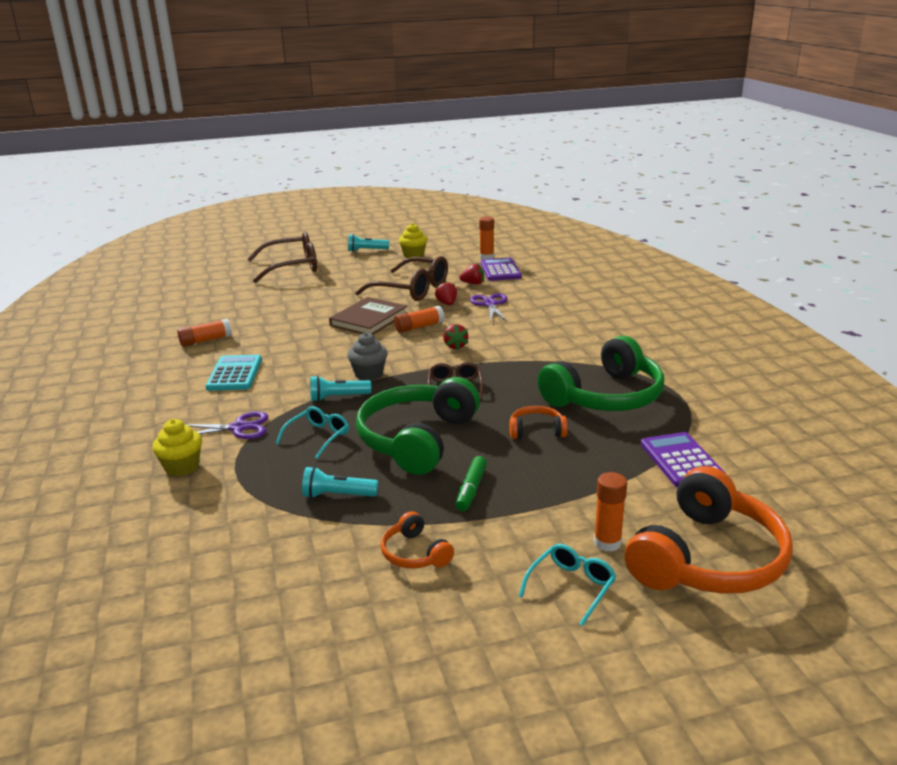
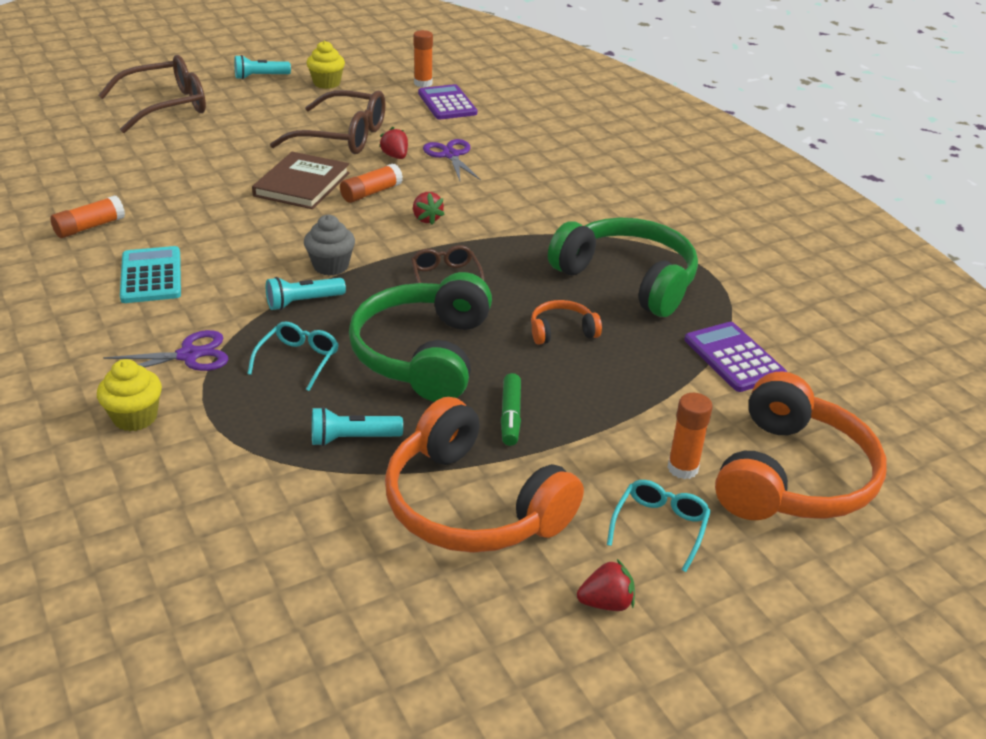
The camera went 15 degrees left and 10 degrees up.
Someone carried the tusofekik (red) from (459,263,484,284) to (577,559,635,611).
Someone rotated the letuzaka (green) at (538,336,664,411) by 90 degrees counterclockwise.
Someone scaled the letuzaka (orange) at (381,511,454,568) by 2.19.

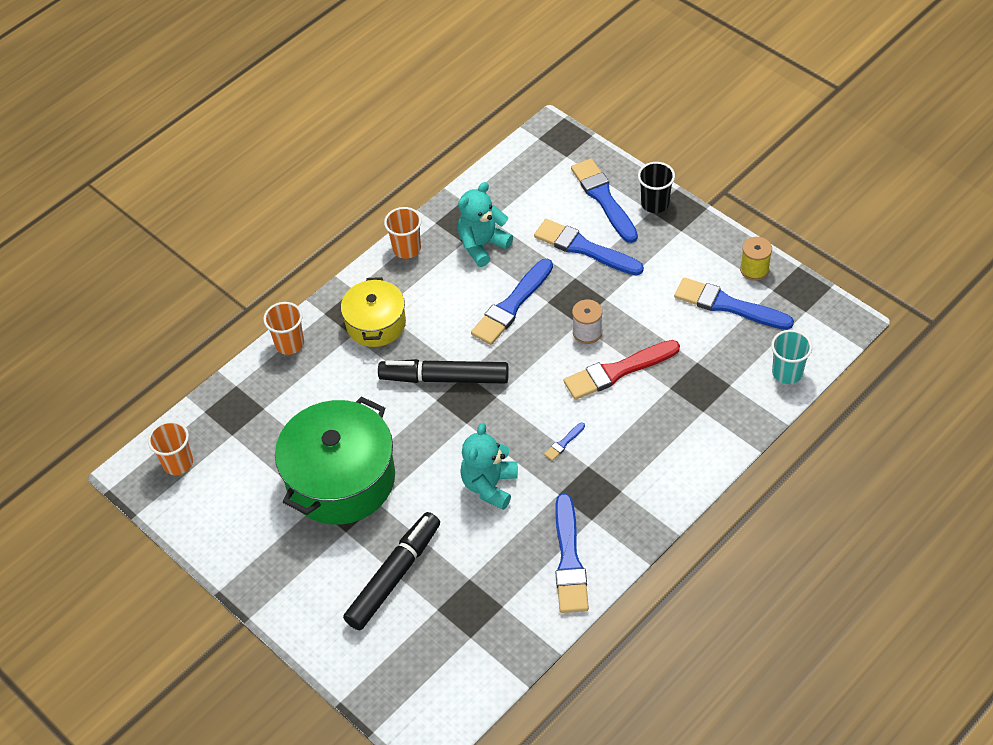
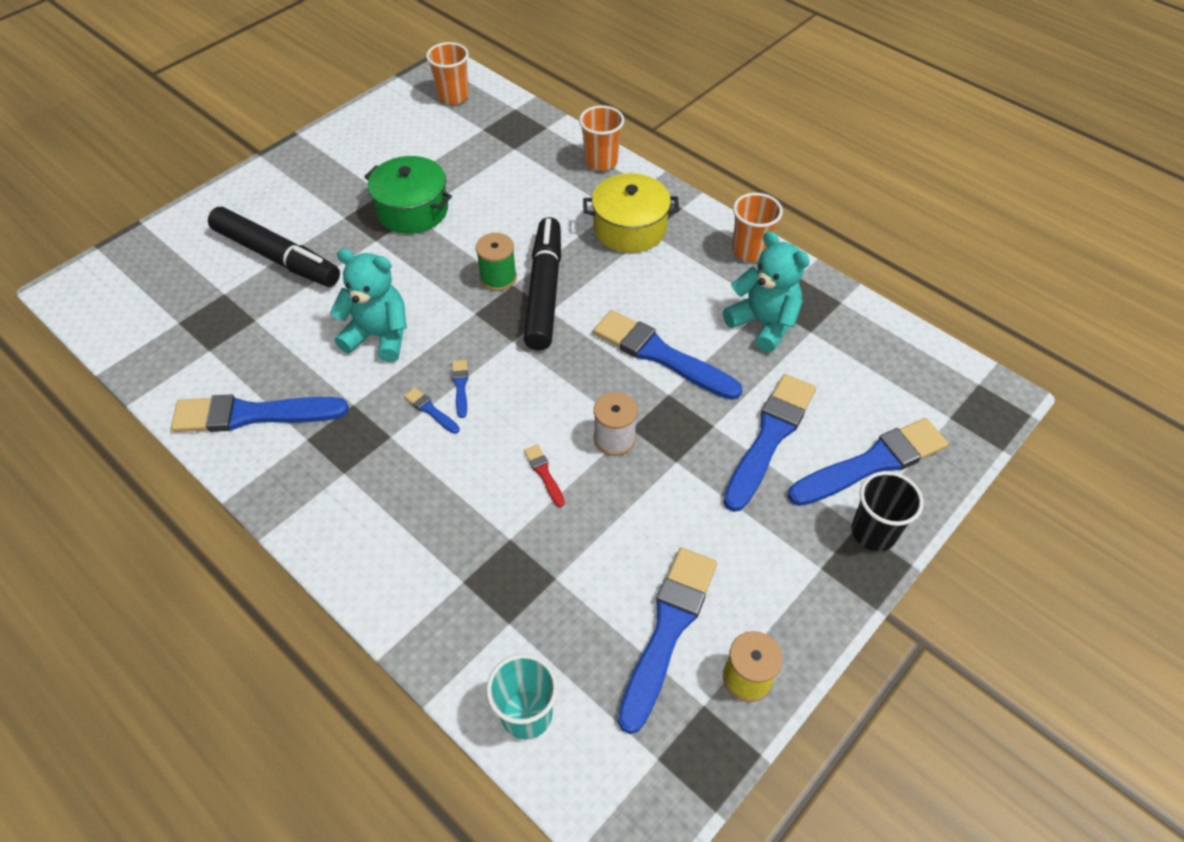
The camera went 85 degrees right and 0 degrees up.
Someone scaled the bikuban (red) at (564,340,680,400) by 0.42.
Someone scaled the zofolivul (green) at (275,396,395,525) by 0.59.
Someone put down the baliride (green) at (476,233,517,291).
Someone put down the bikuban (blue) at (452,360,468,418).

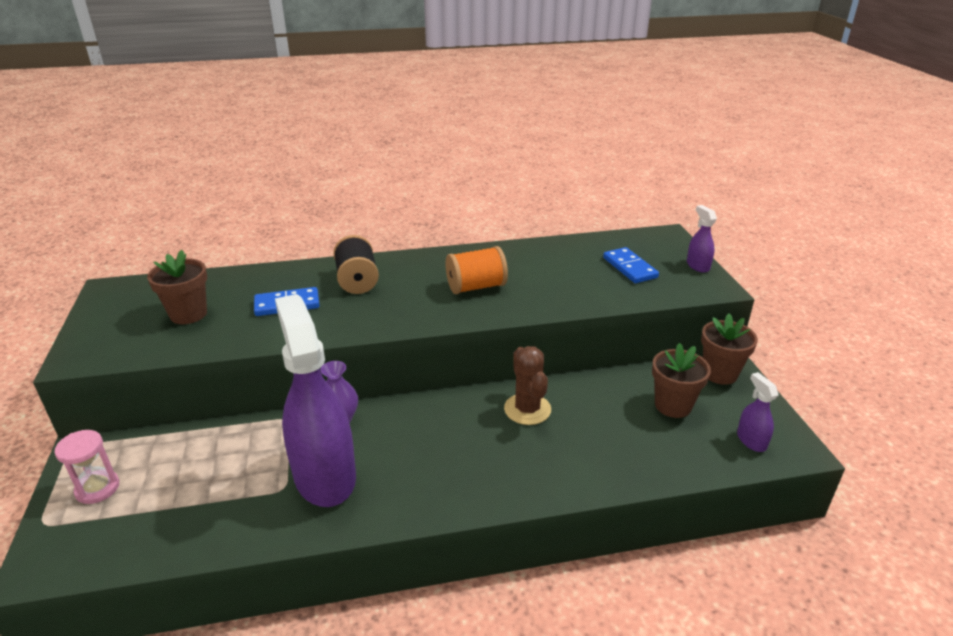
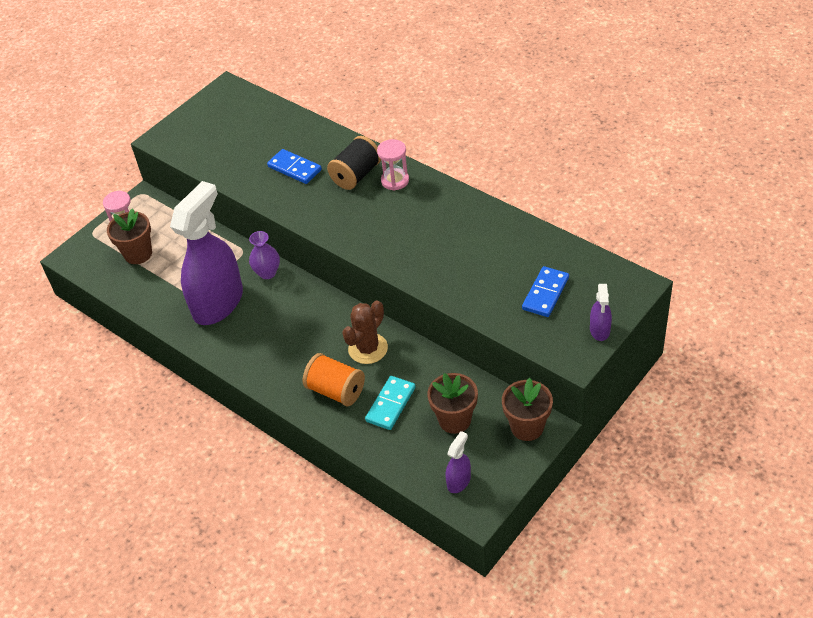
The camera went 55 degrees right and 15 degrees up.
Someone rotated the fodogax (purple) at (687,205,717,273) by 150 degrees clockwise.
Someone carried the baliride (orange) from (445,246,508,294) to (303,353,365,406).
Someone carried the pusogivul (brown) from (147,250,207,324) to (107,208,152,264).
Someone put down the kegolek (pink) at (377,139,409,190).
Someone put down the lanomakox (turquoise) at (365,376,416,430).

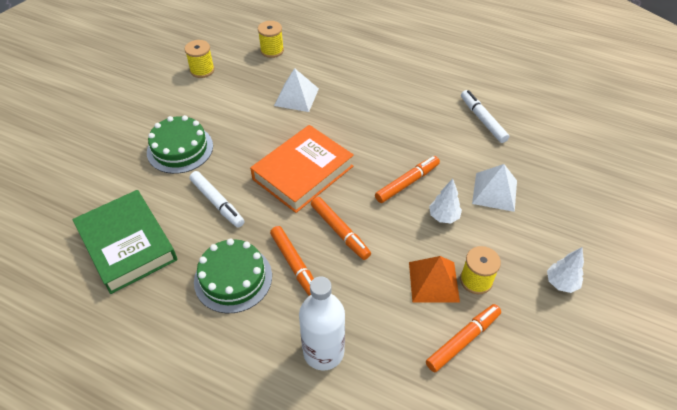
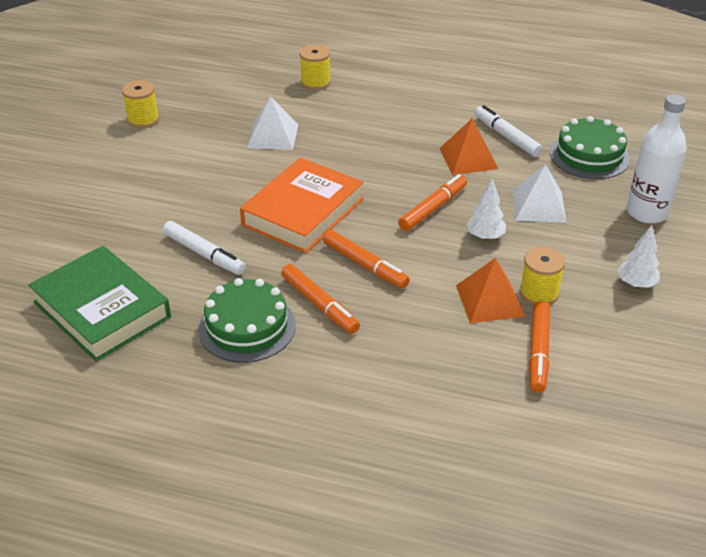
The camera went 10 degrees left and 10 degrees down.
Someone carried the baliride (yellow) from (258,21,284,58) to (300,45,331,90).
Someone carried the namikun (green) from (147,115,213,174) to (550,116,630,179).
Someone carried the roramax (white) from (299,276,345,371) to (627,94,687,224).
Someone rotated the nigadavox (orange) at (426,304,501,372) by 150 degrees clockwise.
Someone put down the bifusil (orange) at (439,118,498,175).

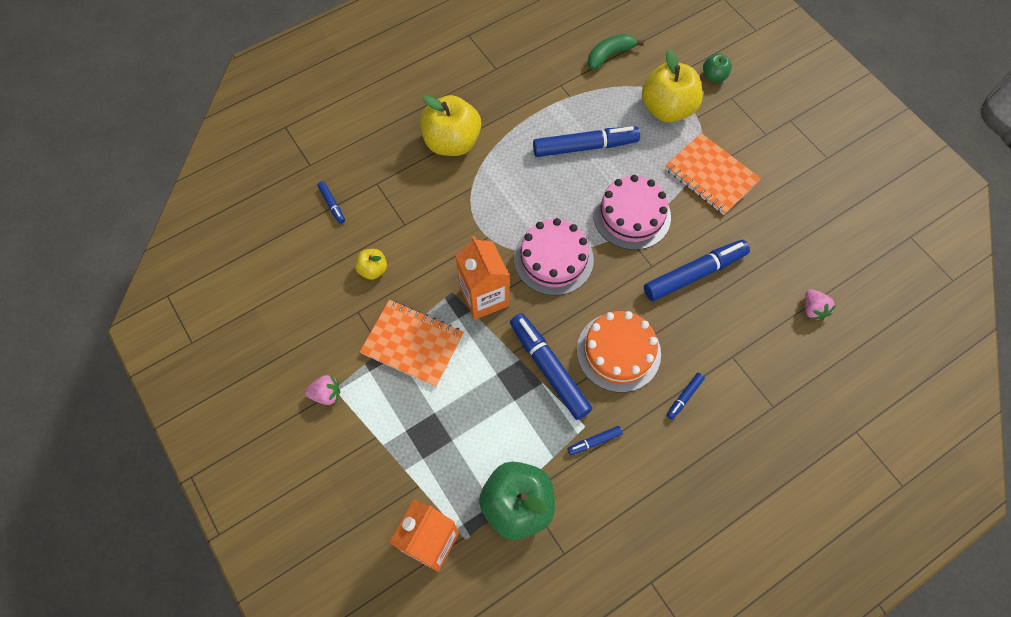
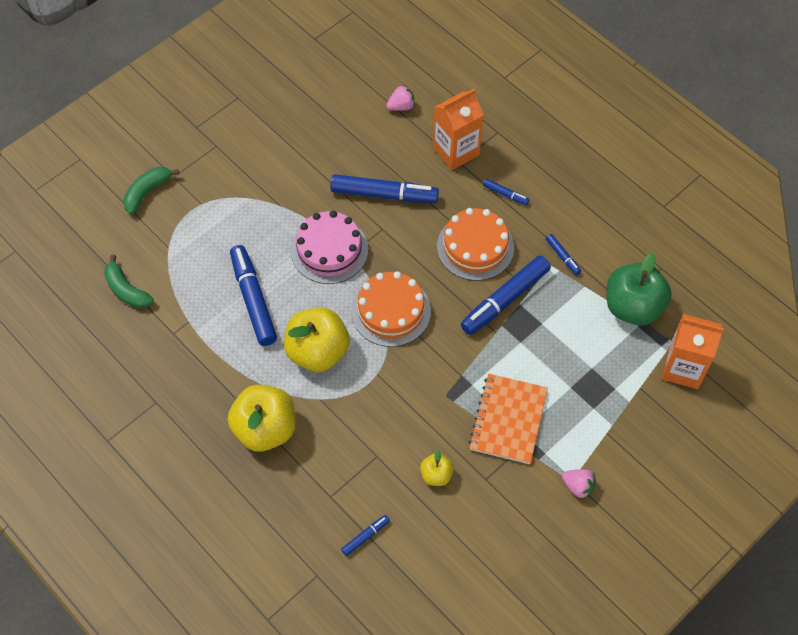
The camera went 100 degrees left and 5 degrees down.
Someone carried the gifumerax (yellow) from (642,50,703,122) to (284,308,350,372).
Someone swapped the gifumerax (green) at (703,54,732,82) for the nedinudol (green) at (123,167,179,214).
Someone took away the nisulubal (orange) at (665,133,761,215).
Someone repainted the namikun (pink) at (514,218,594,295), which became the namikun (orange) at (351,271,431,347).
Someone carried the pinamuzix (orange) from (456,236,509,320) to (433,89,484,170).
Someone rotated the nigadavox (blue) at (644,240,750,301) by 135 degrees clockwise.
Someone rotated the tusofekik (pink) at (305,375,340,405) by 135 degrees clockwise.

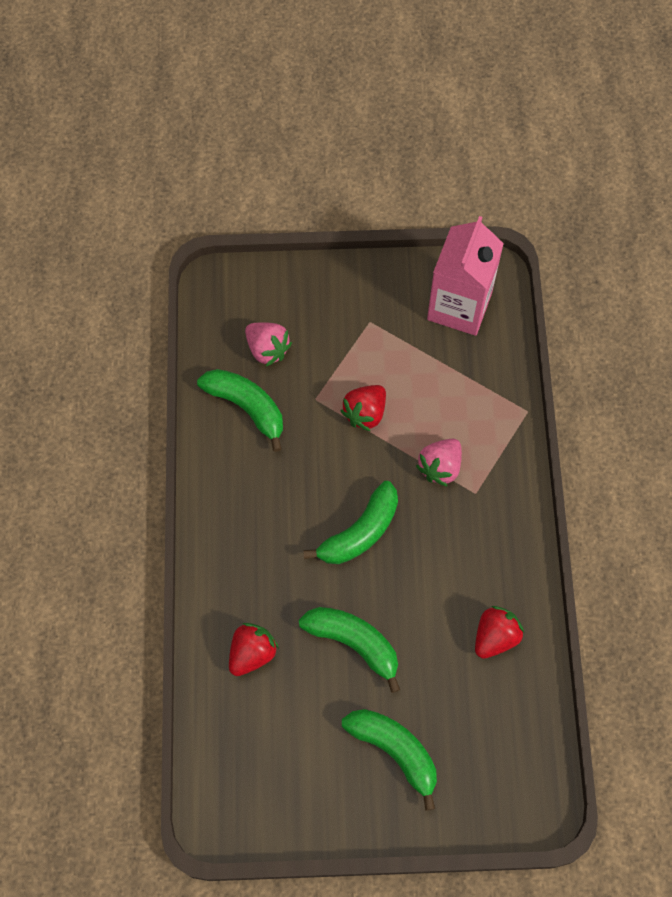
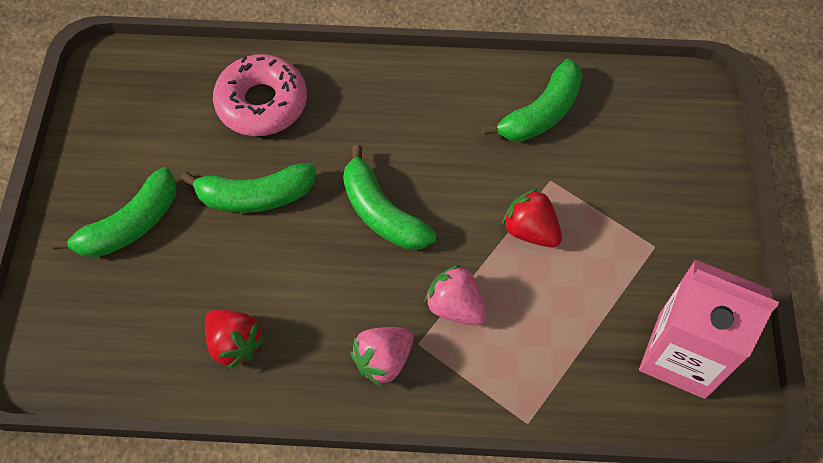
The camera went 95 degrees right and 5 degrees down.
Someone carried the tusofekik (pink) from (245,322,292,366) to (350,327,413,387).
Someone rotated the nedinudol (green) at (299,607,400,693) by 45 degrees clockwise.
Someone swapped the tusofekik (red) at (229,623,279,676) for the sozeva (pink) at (213,54,307,136).

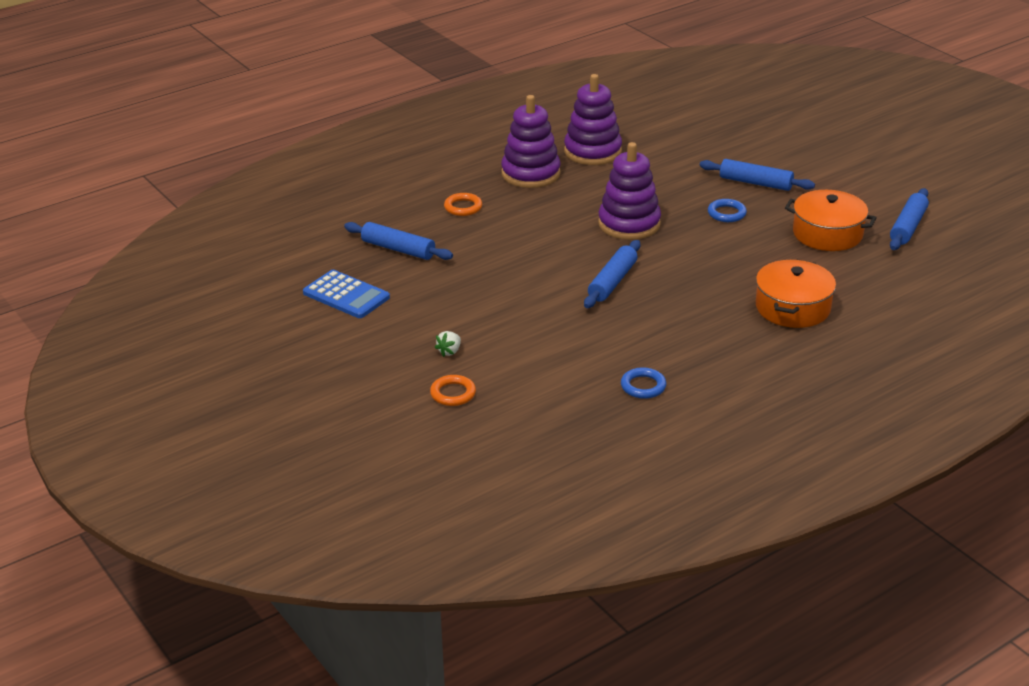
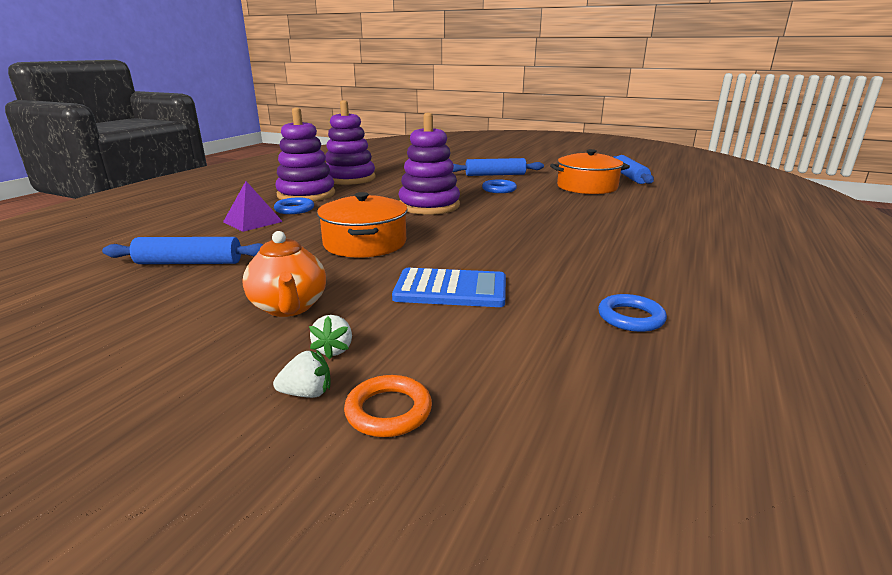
The camera went 30 degrees left and 10 degrees down.
Someone swapped the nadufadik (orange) at (444,193,482,216) for the bifusil (purple) at (223,181,283,232).
Someone took away the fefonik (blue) at (584,240,640,308).
Someone carried the zofolivul (orange) from (756,259,836,328) to (317,192,407,258).
Someone carried the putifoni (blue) from (303,270,390,318) to (392,268,506,307).
Someone put down the nadufadik (blue) at (274,198,314,214).
Someone put down the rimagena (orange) at (242,231,326,317).
Someone put down the tusofekik (white) at (273,349,331,398).

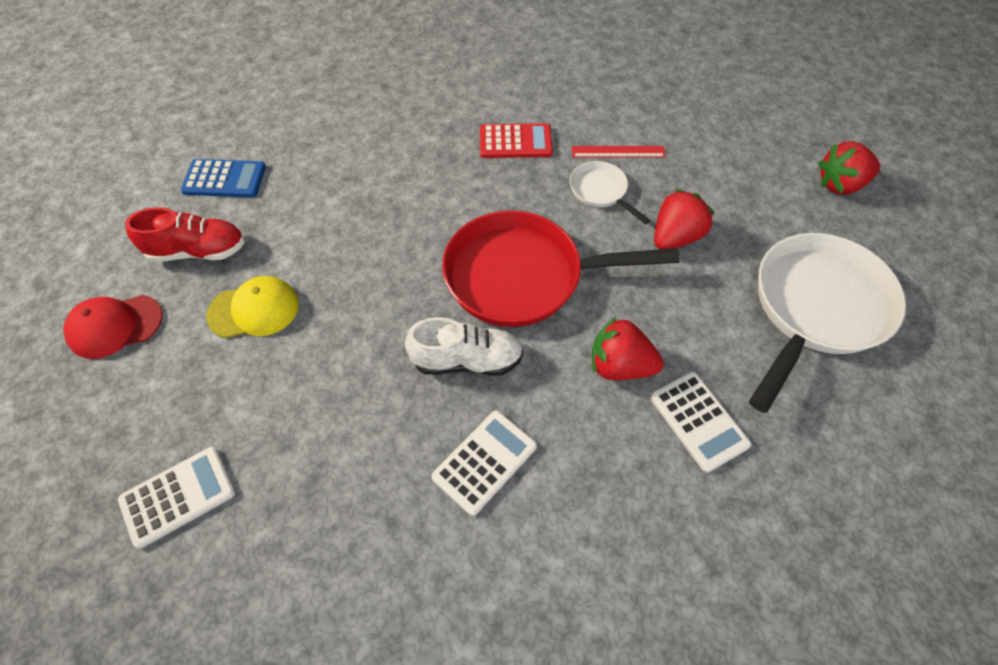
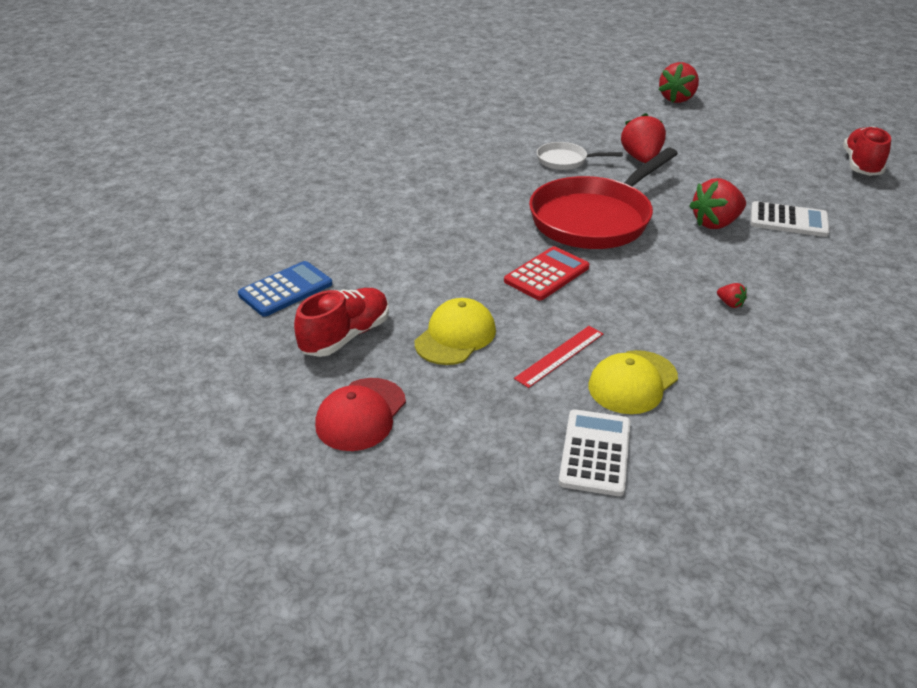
The camera went 45 degrees left and 20 degrees down.
Someone carried the putifoni (red) from (480,123,553,158) to (504,246,589,300).
Someone carried the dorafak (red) from (572,146,666,158) to (514,326,603,388).
Someone took away the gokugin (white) at (749,233,906,413).
Someone took away the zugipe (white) at (405,317,523,376).
Someone swapped the putifoni (white) at (432,410,537,516) for the tusofekik (red) at (717,283,747,308).
Someone put down the zugipe (red) at (843,126,891,176).
Someone put down the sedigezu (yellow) at (589,350,678,414).

